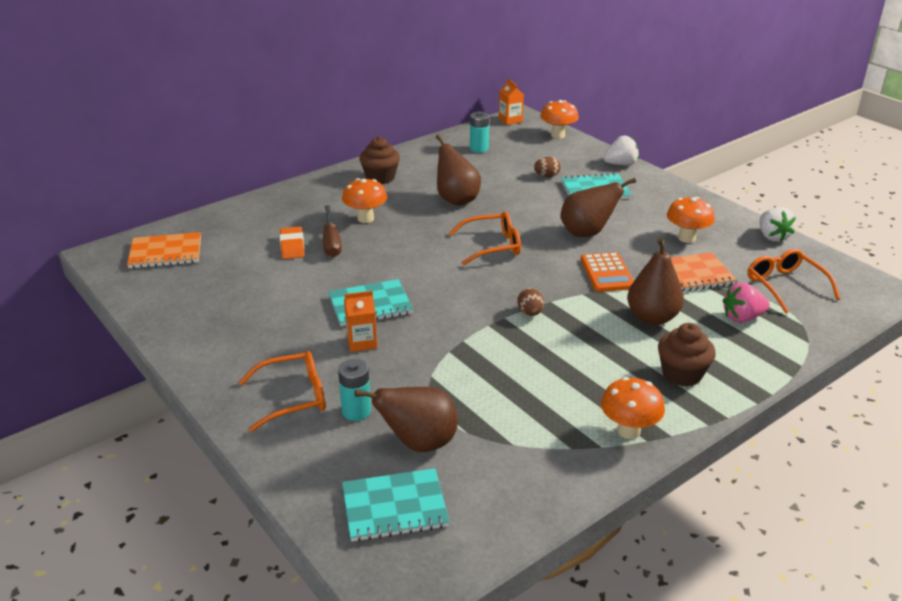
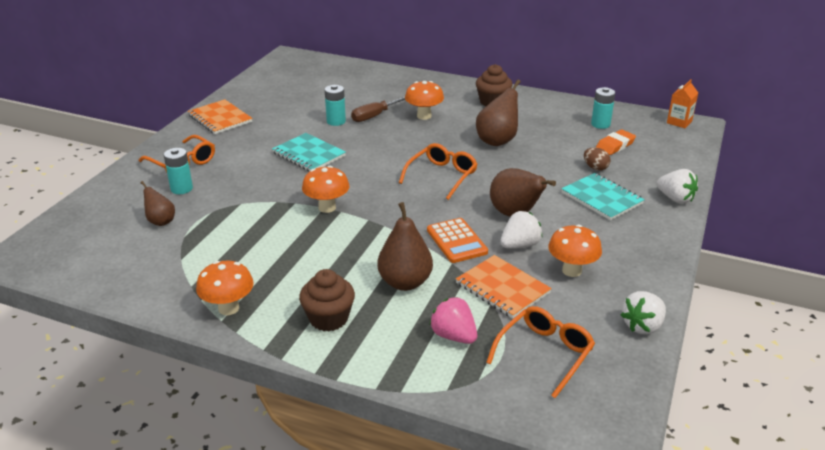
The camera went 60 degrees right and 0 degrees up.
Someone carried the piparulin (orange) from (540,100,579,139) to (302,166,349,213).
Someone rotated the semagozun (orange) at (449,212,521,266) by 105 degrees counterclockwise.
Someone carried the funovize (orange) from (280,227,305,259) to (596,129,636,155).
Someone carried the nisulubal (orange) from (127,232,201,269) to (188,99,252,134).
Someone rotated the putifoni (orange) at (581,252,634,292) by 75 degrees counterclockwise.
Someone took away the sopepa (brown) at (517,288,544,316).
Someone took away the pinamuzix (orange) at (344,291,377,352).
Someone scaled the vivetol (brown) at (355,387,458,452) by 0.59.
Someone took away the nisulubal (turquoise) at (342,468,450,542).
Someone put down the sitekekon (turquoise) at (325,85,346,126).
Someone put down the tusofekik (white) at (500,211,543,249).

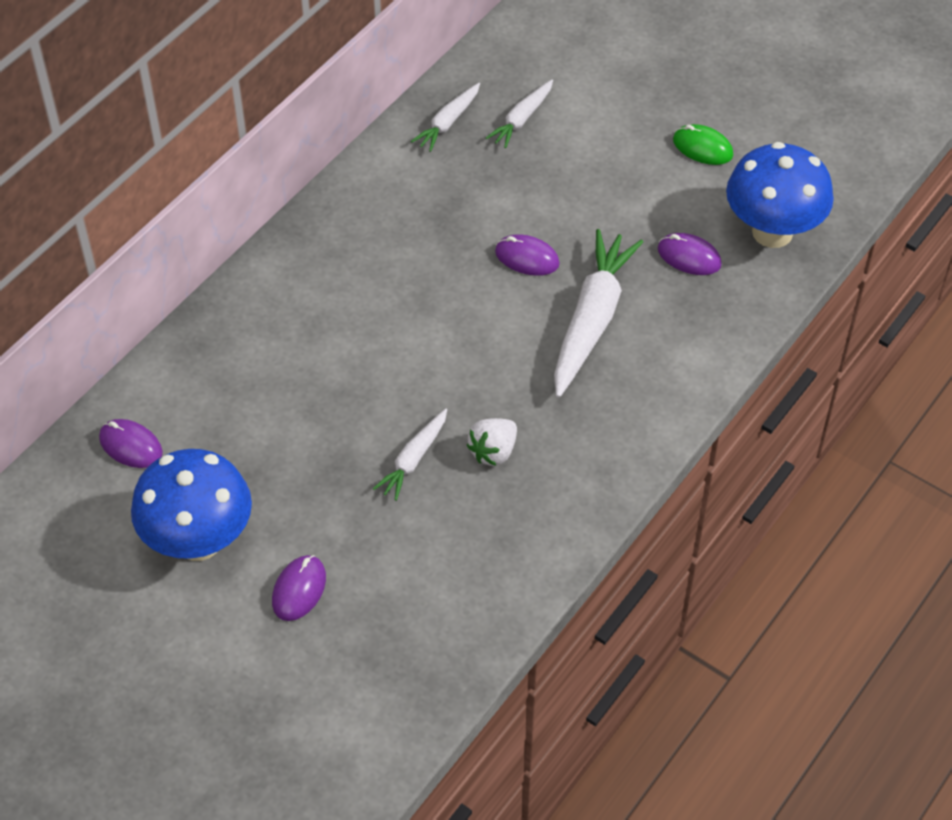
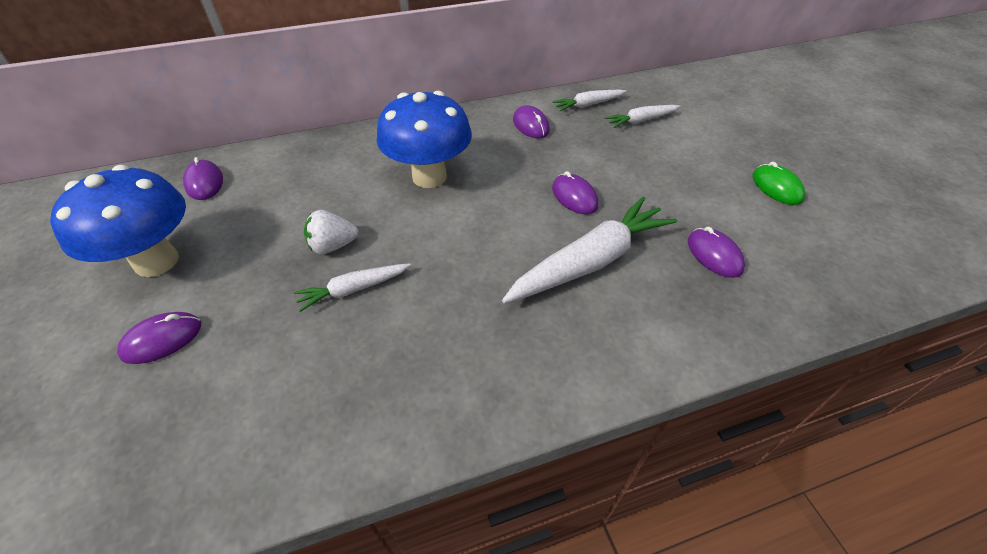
The camera went 35 degrees right and 5 degrees down.
Someone carried the piparulin (blue) from (726,142,834,248) to (377,91,472,188).
Someone carried the tusofekik (white) from (467,418,517,466) to (304,210,359,254).
Someone put down the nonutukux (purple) at (513,105,550,138).

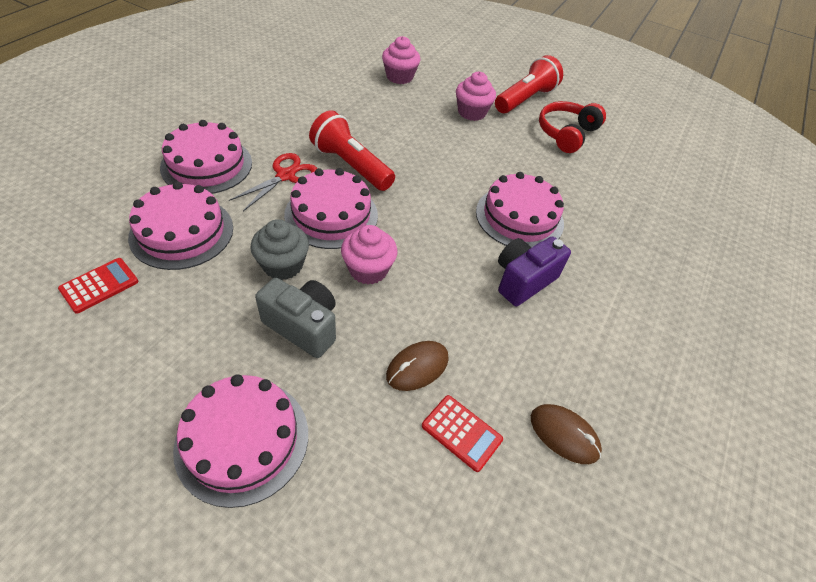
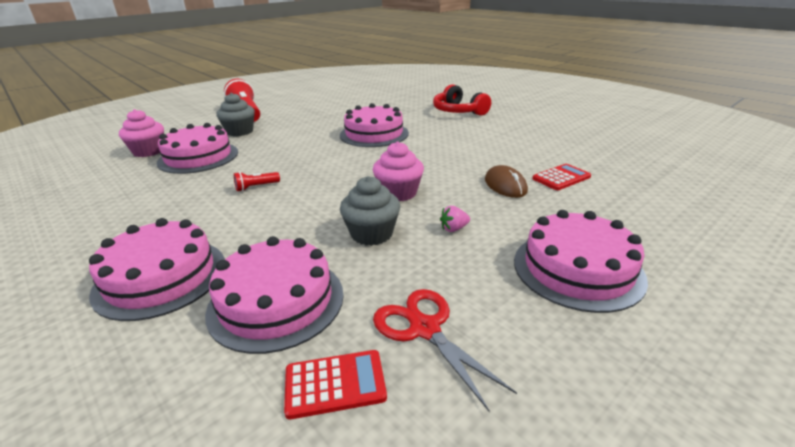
The camera went 65 degrees left and 20 degrees down.
Someone repainted the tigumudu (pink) at (456,72,496,121), which became the tigumudu (grey) at (216,93,255,136).
Someone carried the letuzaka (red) from (539,101,606,153) to (433,84,491,116).
Someone scaled the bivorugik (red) at (309,110,395,191) by 0.44.
Someone carried the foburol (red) from (229,153,317,211) to (373,289,517,412).
Someone carried the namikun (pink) from (284,168,378,249) to (157,123,238,174).
Someone took away the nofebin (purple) at (498,237,571,306).
Someone rotated the putifoni (red) at (58,258,138,314) by 105 degrees clockwise.
Someone swapped the nofebin (grey) at (255,278,336,358) for the tusofekik (pink) at (440,206,470,232).
Someone took away the nonutukux (brown) at (531,404,602,464).

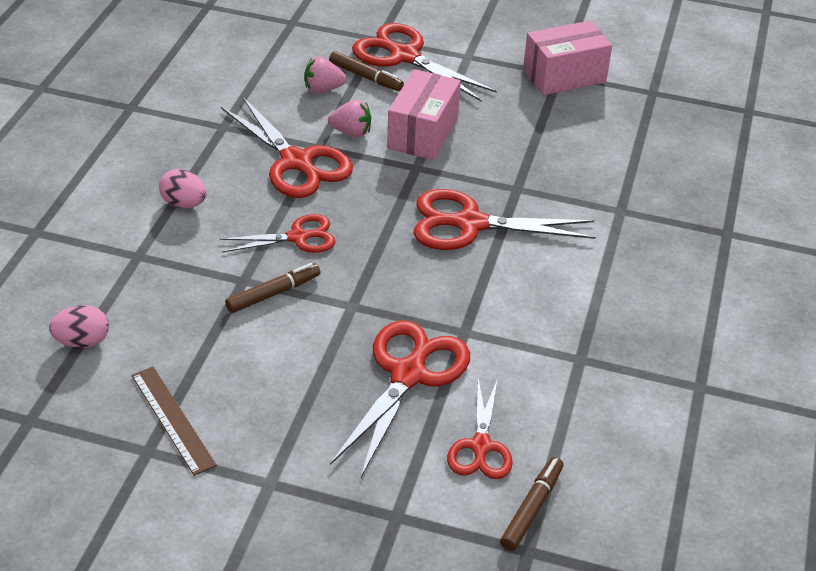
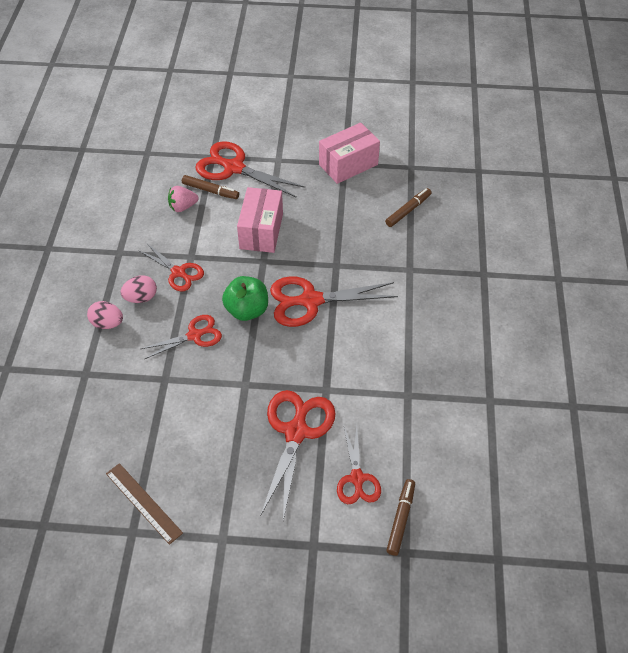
The camera went 10 degrees left and 10 degrees up.
Someone scaled the foburol (red) at (221,96,353,198) by 0.62.
Someone took away the tusofekik (pink) at (328,99,371,138).
Someone carried the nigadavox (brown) from (225,263,321,313) to (385,188,431,227).
Someone carried the sopepa (pink) from (49,305,109,348) to (120,275,157,303).
Someone put down the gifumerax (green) at (222,276,268,321).

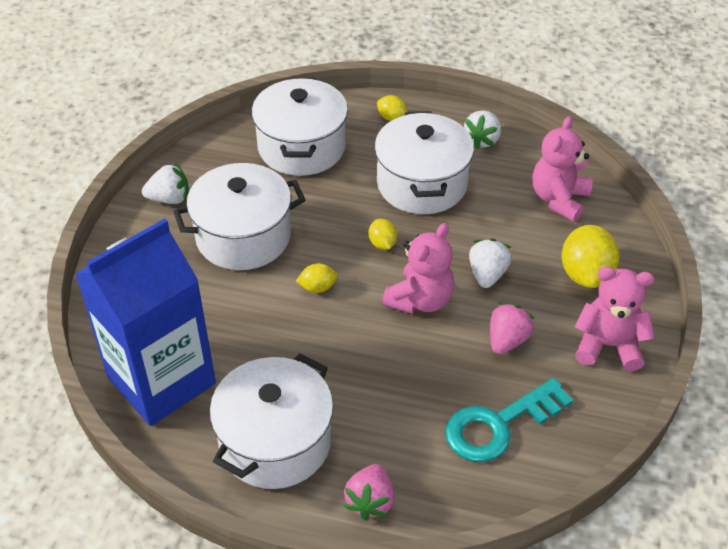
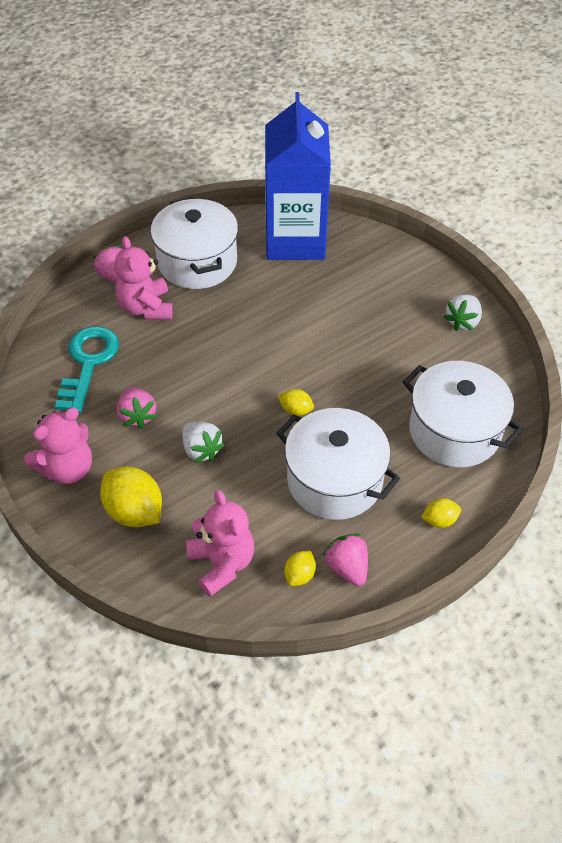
The camera went 130 degrees right and 5 degrees up.
Someone repainted the tusofekik (white) at (464,110,501,149), which became the tusofekik (pink) at (322,533,368,586).
Someone took away the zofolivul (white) at (173,163,305,270).
Someone carried the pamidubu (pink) from (382,223,454,314) to (114,236,173,320).
Someone carried the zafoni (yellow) from (296,263,338,293) to (284,551,316,586).

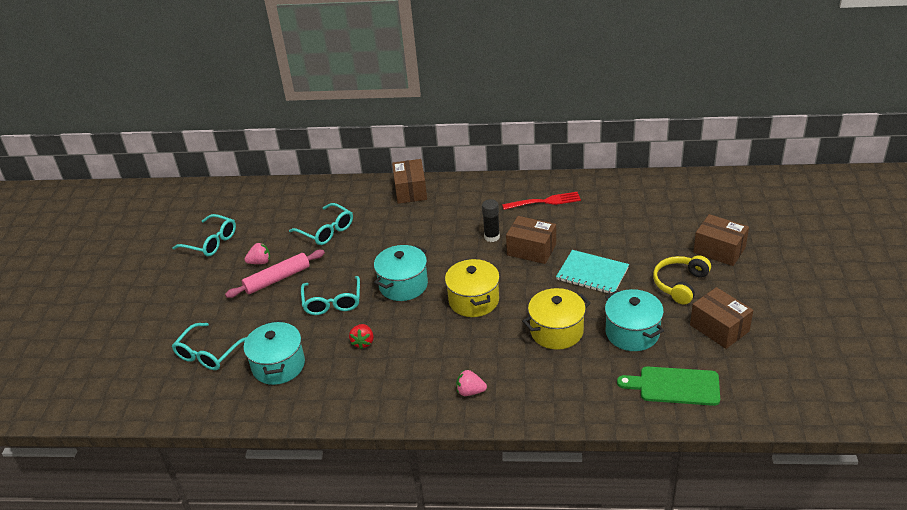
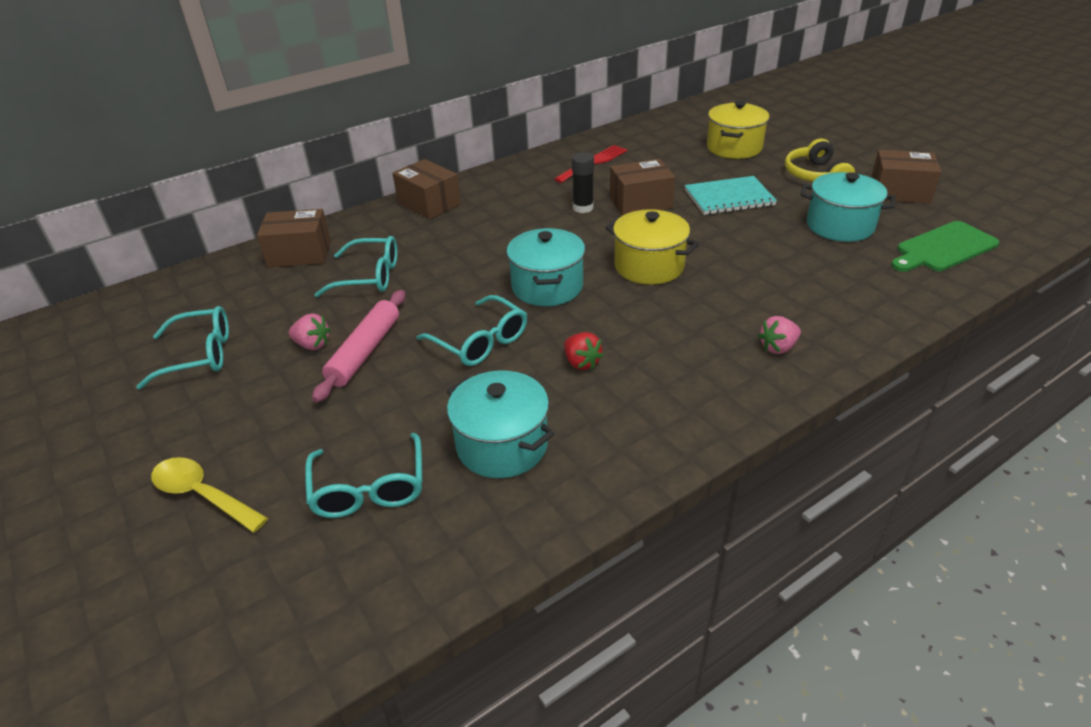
The camera went 40 degrees left and 0 degrees up.
Someone carried the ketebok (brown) from (693,214,749,266) to (257,209,331,267).
Someone rotated the tusofekik (pink) at (245,242,270,264) by 75 degrees clockwise.
Someone carried the zofolivul (yellow) from (522,288,591,350) to (707,101,769,159).
Someone put down the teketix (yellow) at (151,457,268,533).

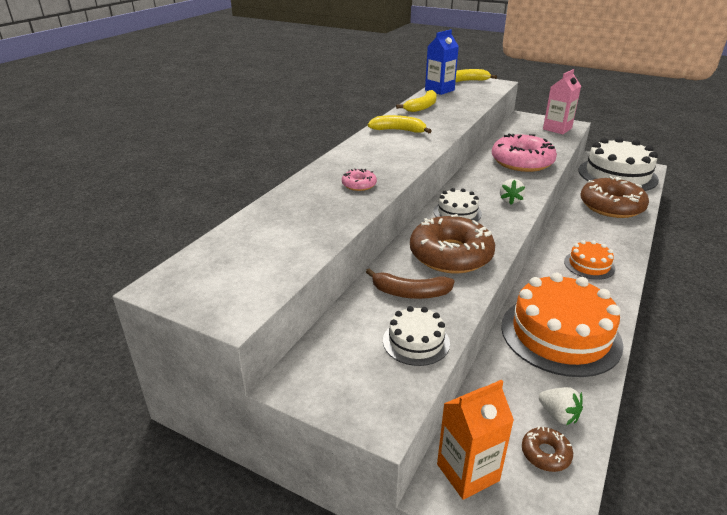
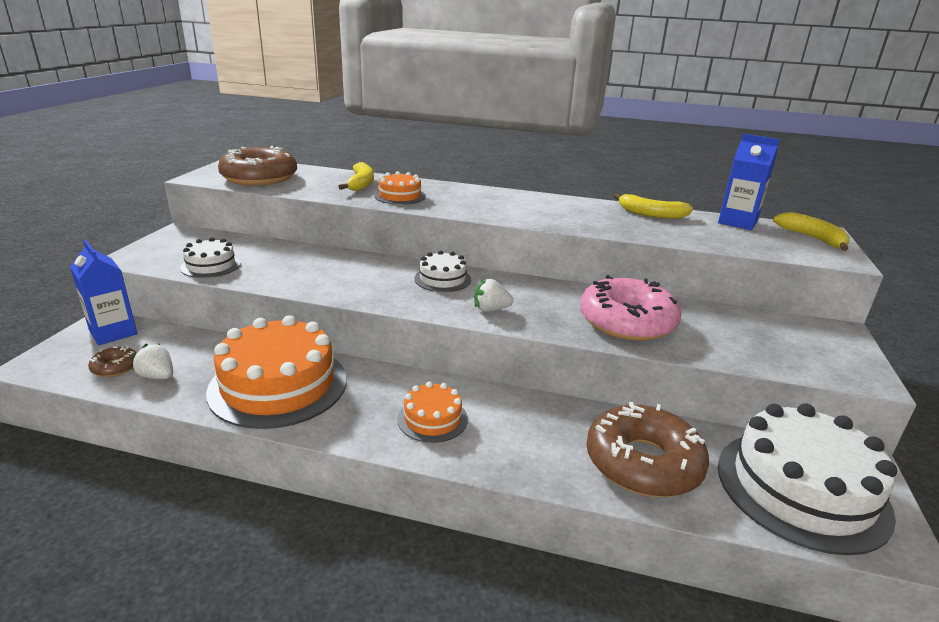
The camera went 75 degrees right and 5 degrees down.
Someone took away the pinamuzix (pink) at (543,69,581,134).
Someone carried the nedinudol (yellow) from (368,115,431,133) to (338,162,374,191).
Someone swapped the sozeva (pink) at (342,169,377,191) for the namikun (orange) at (374,171,426,205).
Someone carried the sozeva (brown) from (410,214,495,273) to (218,146,297,186).
Someone took away the nedinudol (brown) at (366,268,455,299).
Someone repainted the pinamuzix (orange) at (437,380,514,500), which became the pinamuzix (blue) at (70,240,137,345).
Someone rotated the tusofekik (white) at (539,387,583,425) by 90 degrees clockwise.

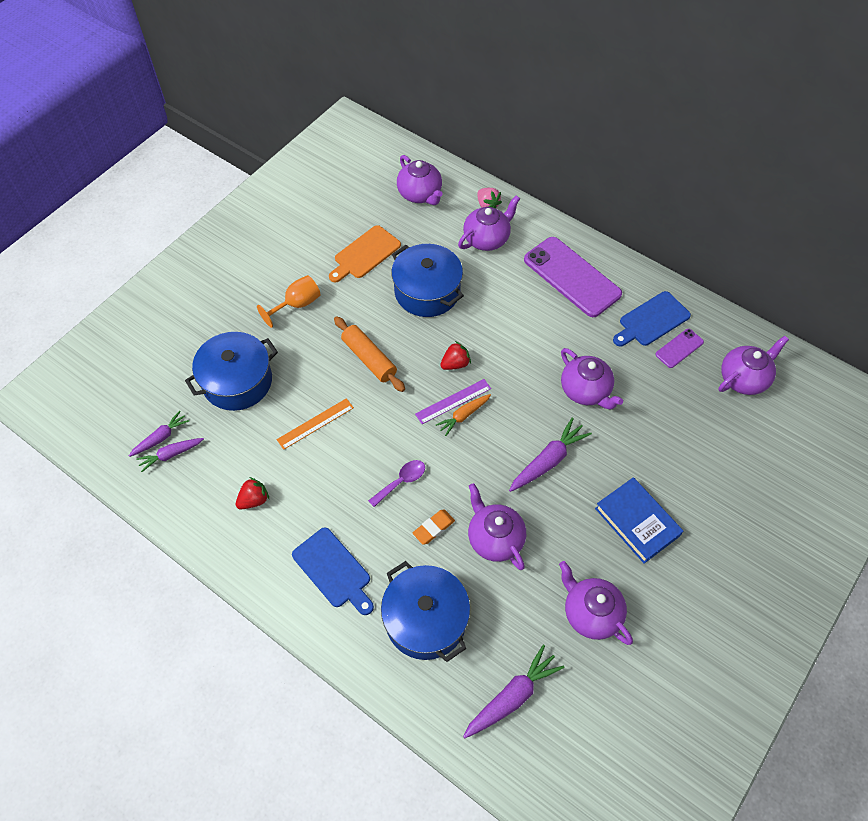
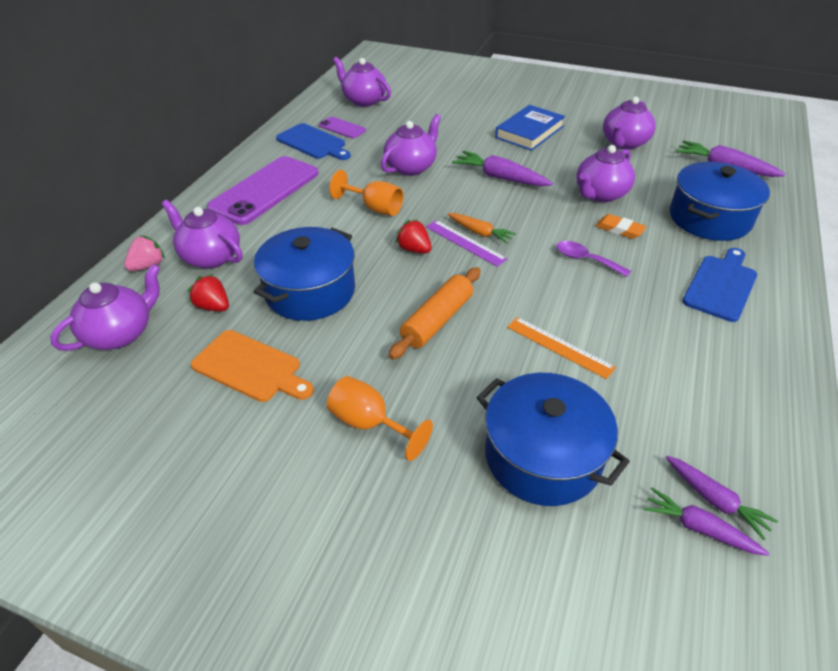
The camera went 105 degrees left and 15 degrees down.
Someone carried the tusofekik (red) from (236,477,269,509) to (188,274,229,311).
Someone put down the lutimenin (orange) at (330,170,403,216).

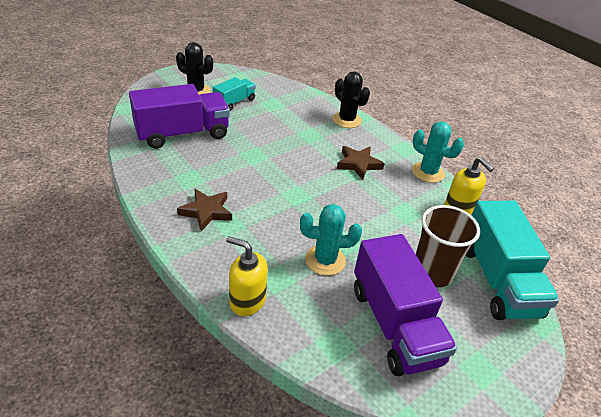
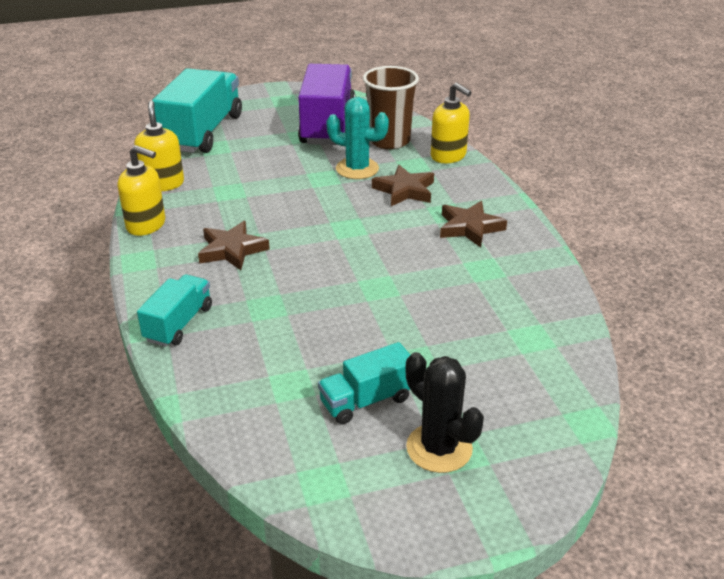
The camera went 155 degrees left and 5 degrees down.
Someone swapped the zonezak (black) at (332,72,370,128) for the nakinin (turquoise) at (137,274,212,347).
Someone took away the nakinin (purple) at (129,84,230,149).
Someone swapped the zonezak (turquoise) at (412,122,464,183) for the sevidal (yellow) at (118,145,165,236).
Someone carried the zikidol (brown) from (416,205,480,287) to (363,66,419,149).
Someone put down the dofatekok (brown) at (372,165,434,206).

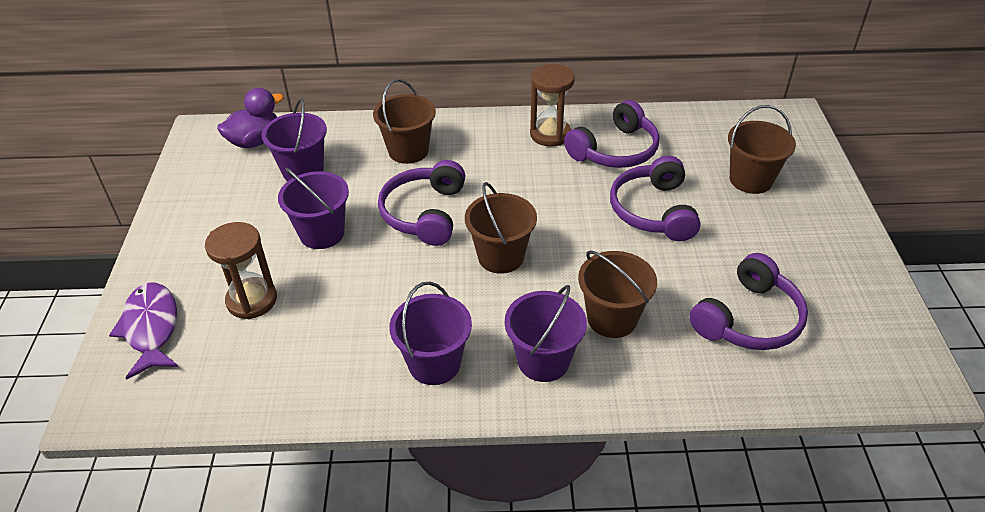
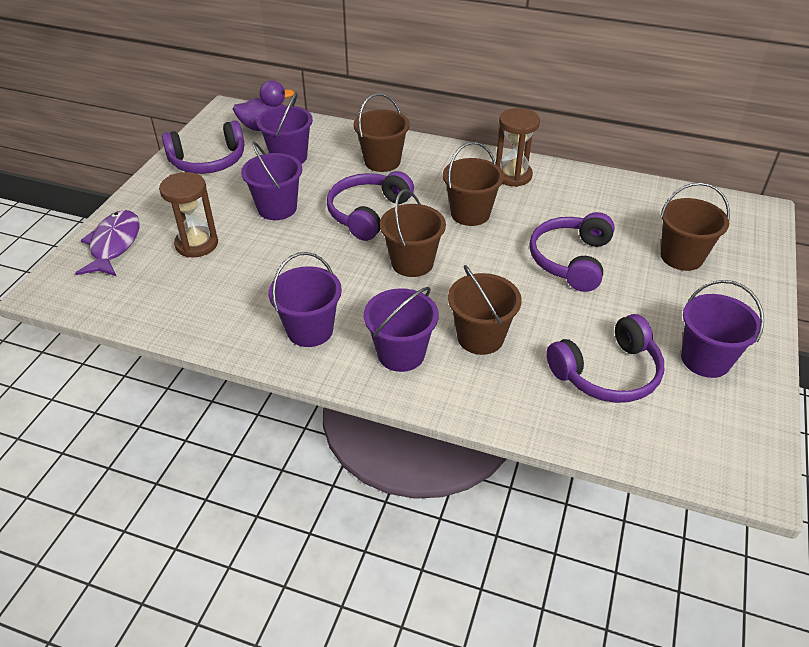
The camera went 20 degrees right and 0 degrees up.
Someone carried the letuzaka (purple) from (564,100,660,168) to (162,120,244,174).
Someone put down the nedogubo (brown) at (443,142,504,226).
Someone put down the nedogubo (purple) at (681,280,764,378).

